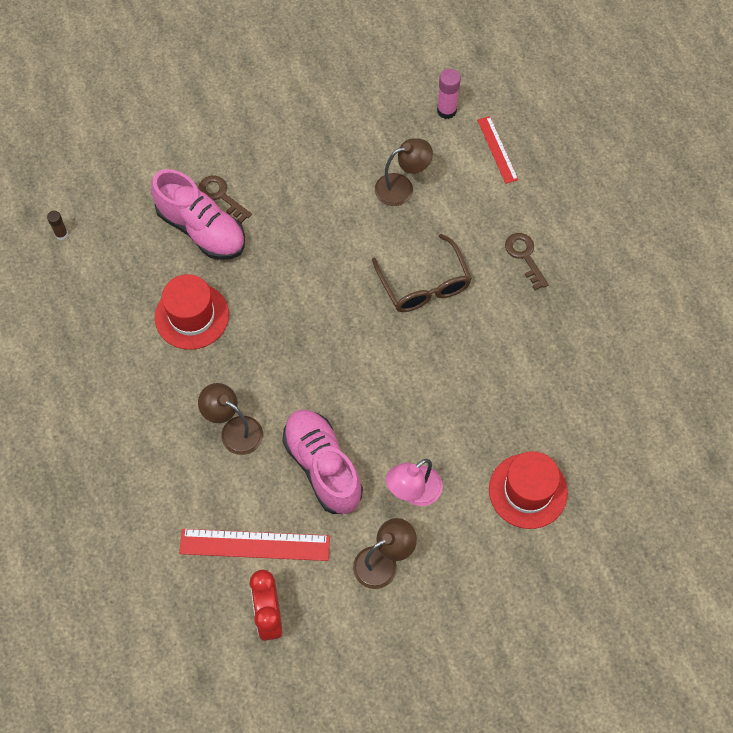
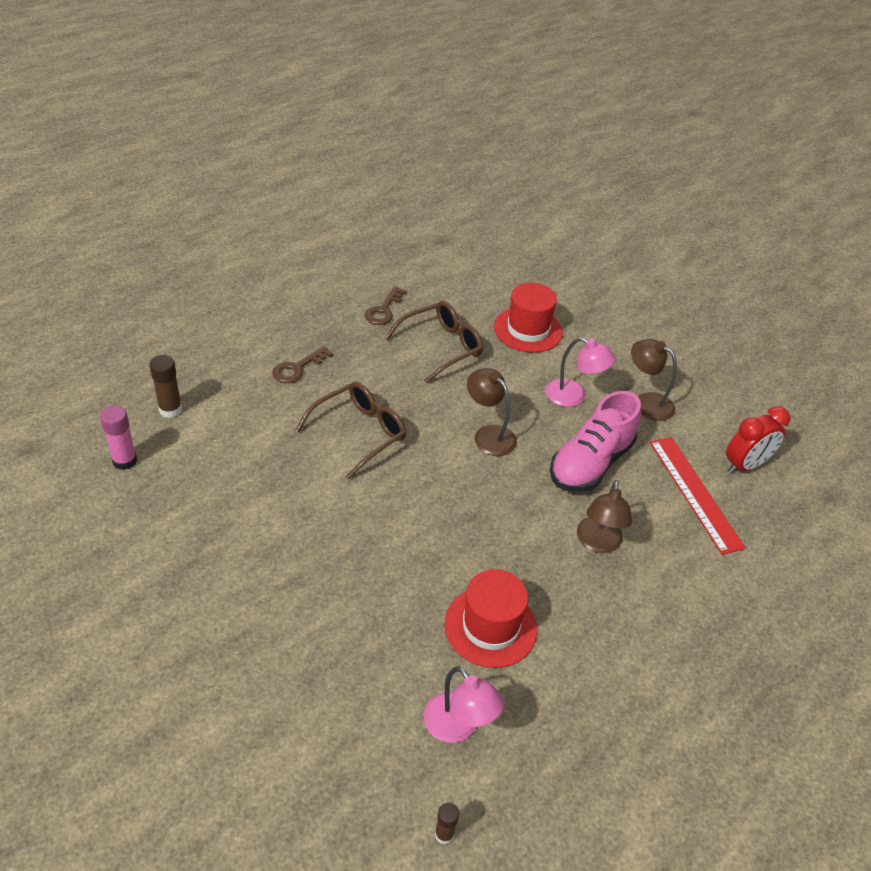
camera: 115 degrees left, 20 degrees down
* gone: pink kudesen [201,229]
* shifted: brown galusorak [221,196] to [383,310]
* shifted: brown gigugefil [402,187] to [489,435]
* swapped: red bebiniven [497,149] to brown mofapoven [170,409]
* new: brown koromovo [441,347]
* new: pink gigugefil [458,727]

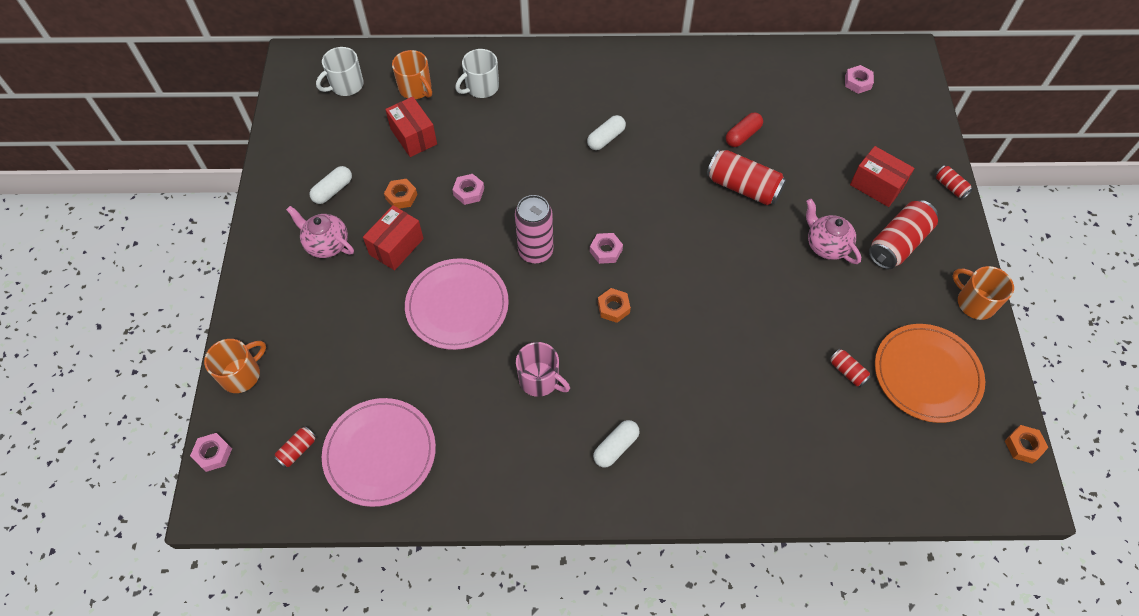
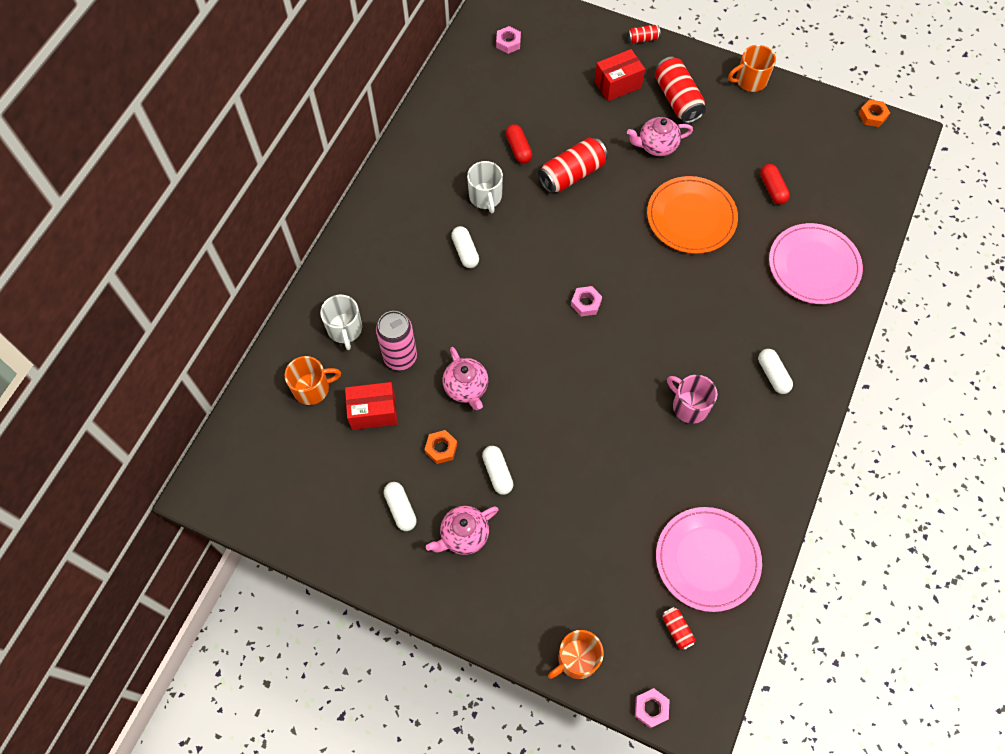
camera: 65 degrees left, 5 degrees up
* rotated: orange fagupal [241,374] = [577,659] 105 degrees counterclockwise
* shifted: white fagupal [346,85] to [485,197]
* swapped: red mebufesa [396,246] to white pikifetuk [497,473]
* shifted: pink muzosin [457,306] to [813,266]
* swapped: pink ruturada [468,192] to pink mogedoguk [466,388]
* shifted: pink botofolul [535,251] to [400,357]
* rotated: pink fagupal [540,380] = [689,406] 105 degrees counterclockwise
* gone: orange ruturada [613,308]
* swapped: red botofolul [847,371] to red pikifetuk [772,189]
* shifted: orange muzosin [927,374] to [691,217]

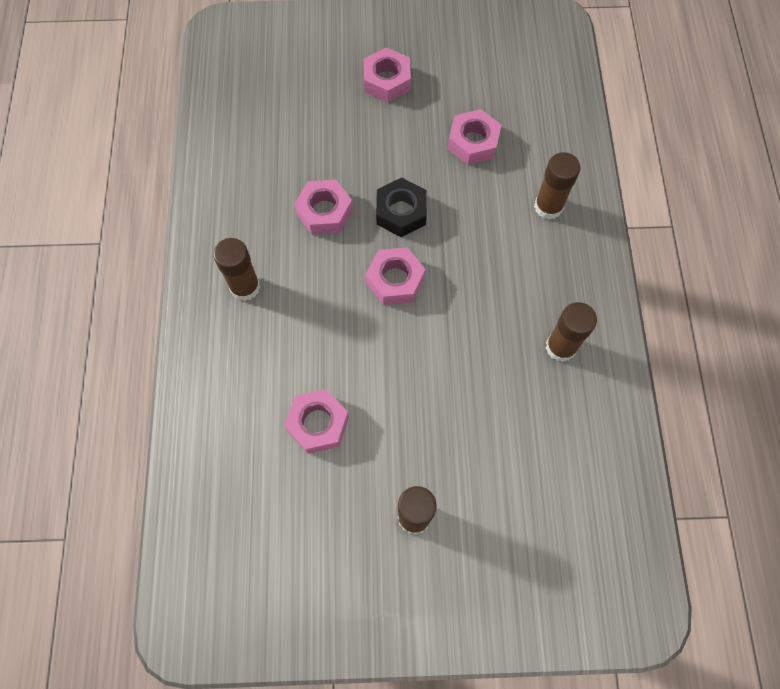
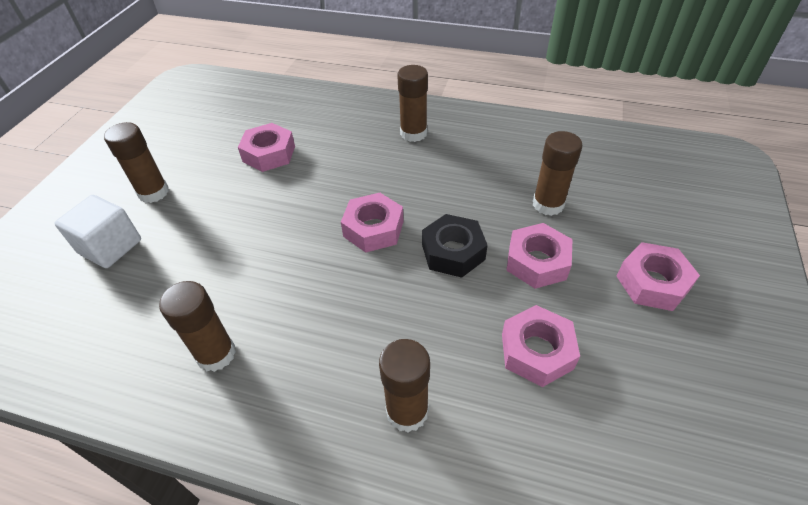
camera: 110 degrees right, 20 degrees down
* shifted: pink ruturada [324,212] to [537,262]
* new: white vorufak [110,247]
* new: brown mofapoven [548,204]

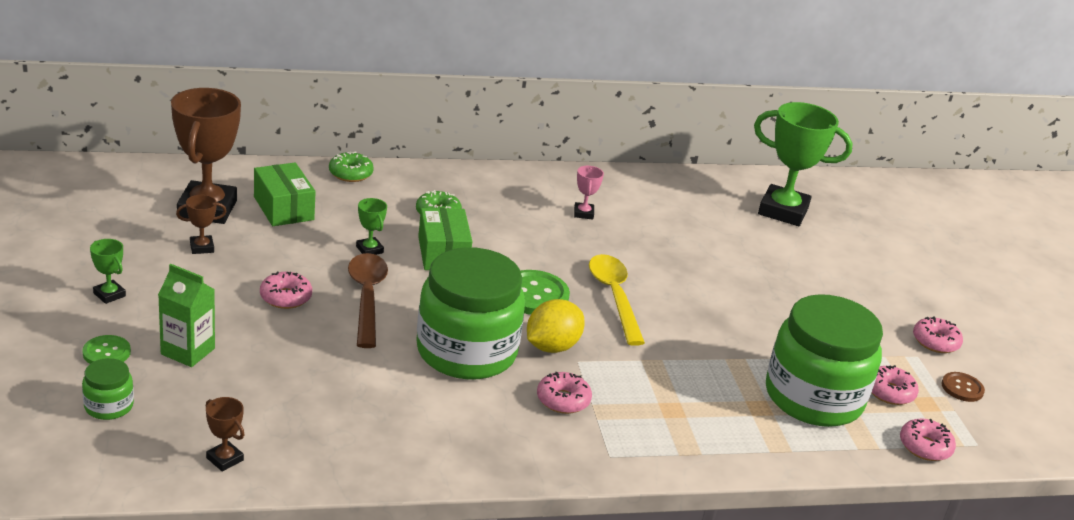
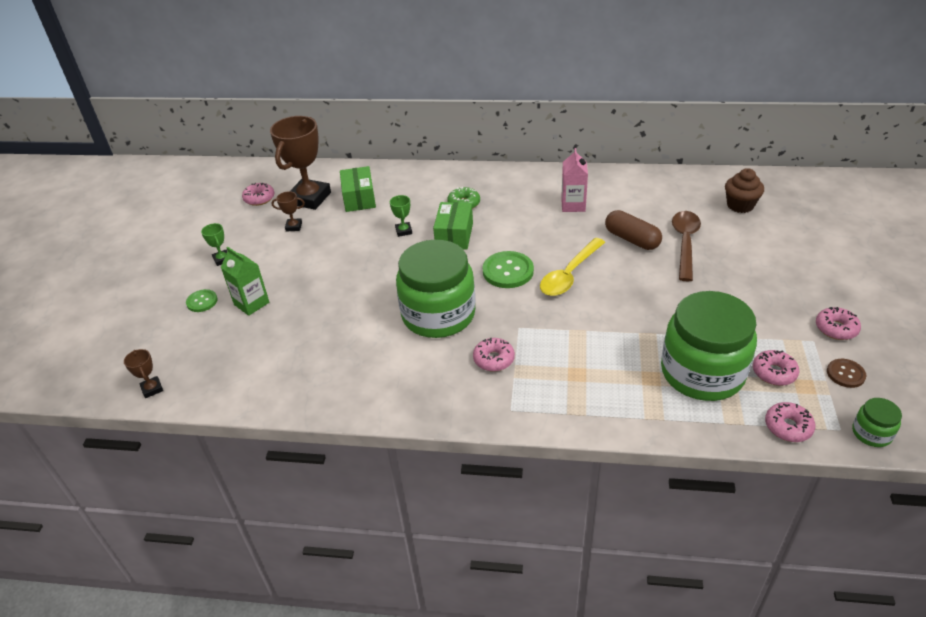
camera: 25 degrees right, 10 degrees up
* shifted: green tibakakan [109,406] to [871,433]
* shifted: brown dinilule [225,459] to [152,389]
* shifted: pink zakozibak [285,297] to [259,198]
* gone: green zakozibak [350,173]
* shifted: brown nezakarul [367,297] to [685,243]
* gone: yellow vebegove [552,347]
* swapped: pink dinilule [583,213] to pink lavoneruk [573,205]
* rotated: yellow nezakarul [614,296] = [569,275] 150 degrees counterclockwise
* swapped: green dinilule [783,211] to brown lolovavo [740,205]
* new: brown pikifetuk [632,239]

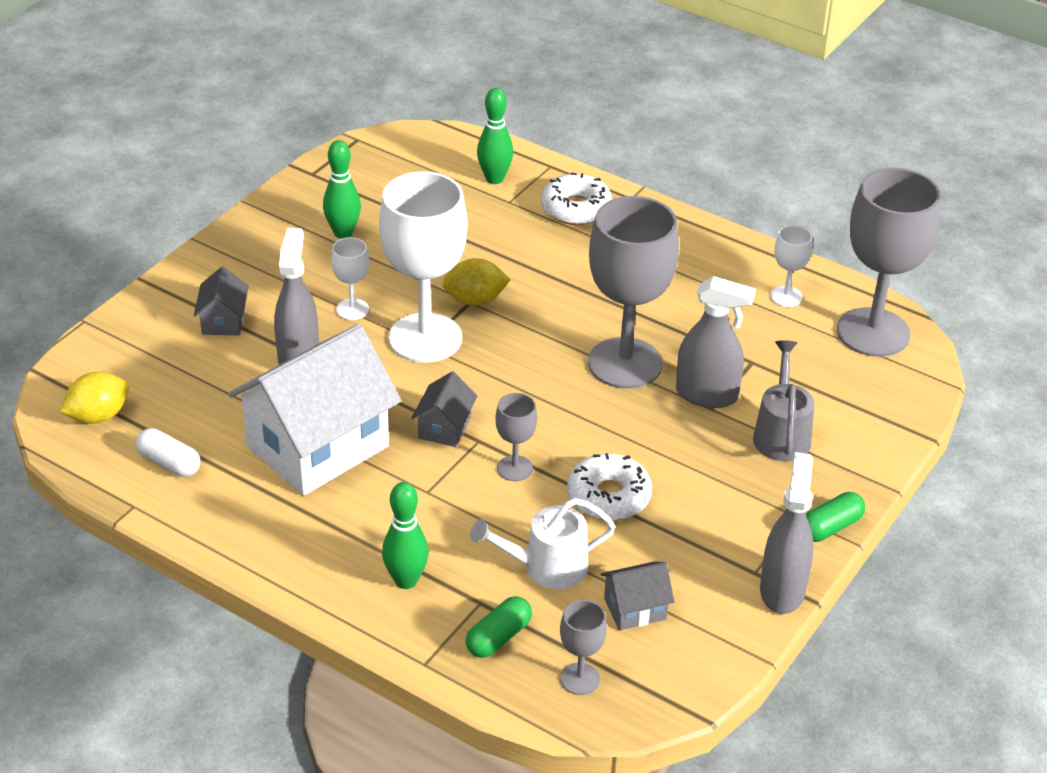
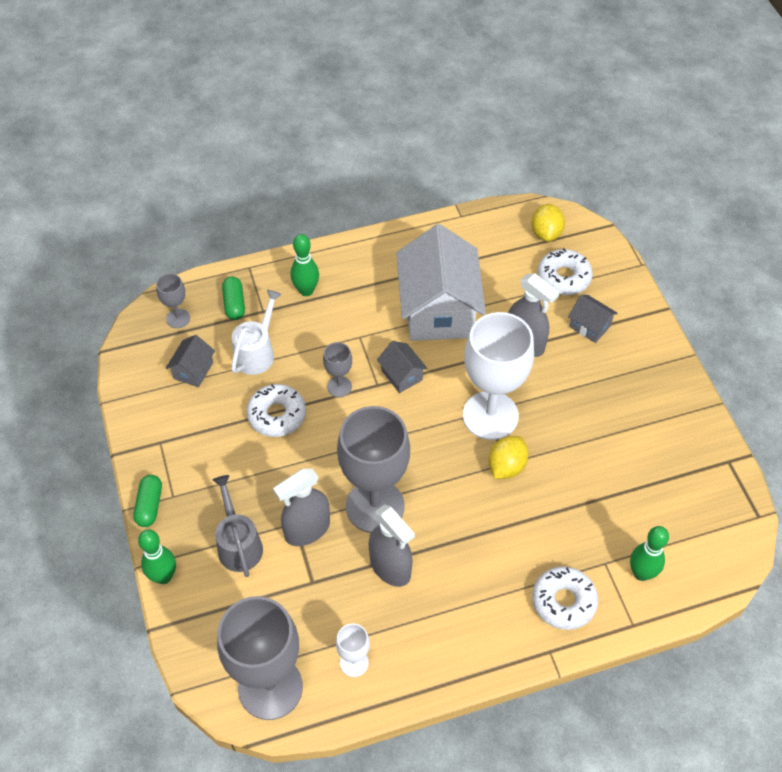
camera: 130 degrees right, 15 degrees up
* gone: white pikifetuk [169,463]
* shifted: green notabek [343,233] to [163,576]
* gone: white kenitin [352,309]
* rotated: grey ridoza [781,433] = [238,544] 150 degrees counterclockwise
* shifted: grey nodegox [782,590] to [390,567]
* new: white zakozibak [563,277]

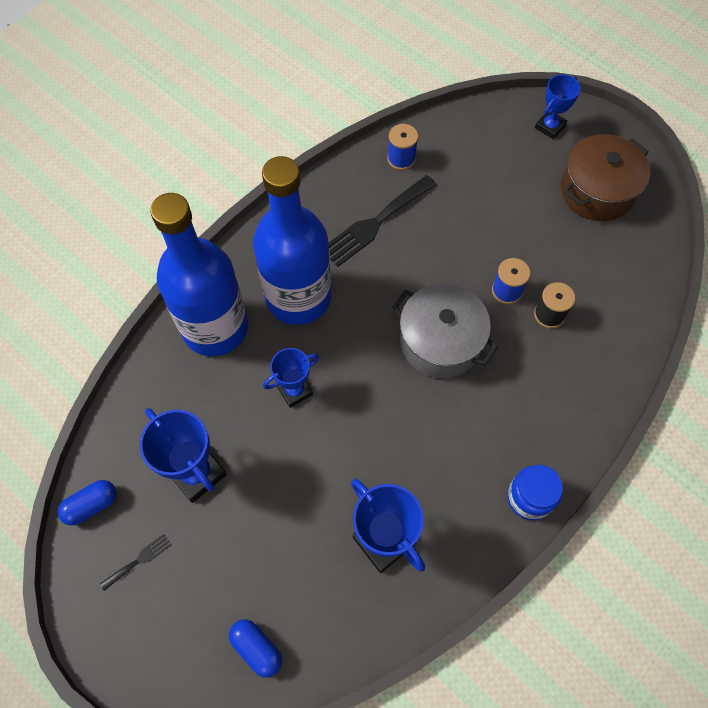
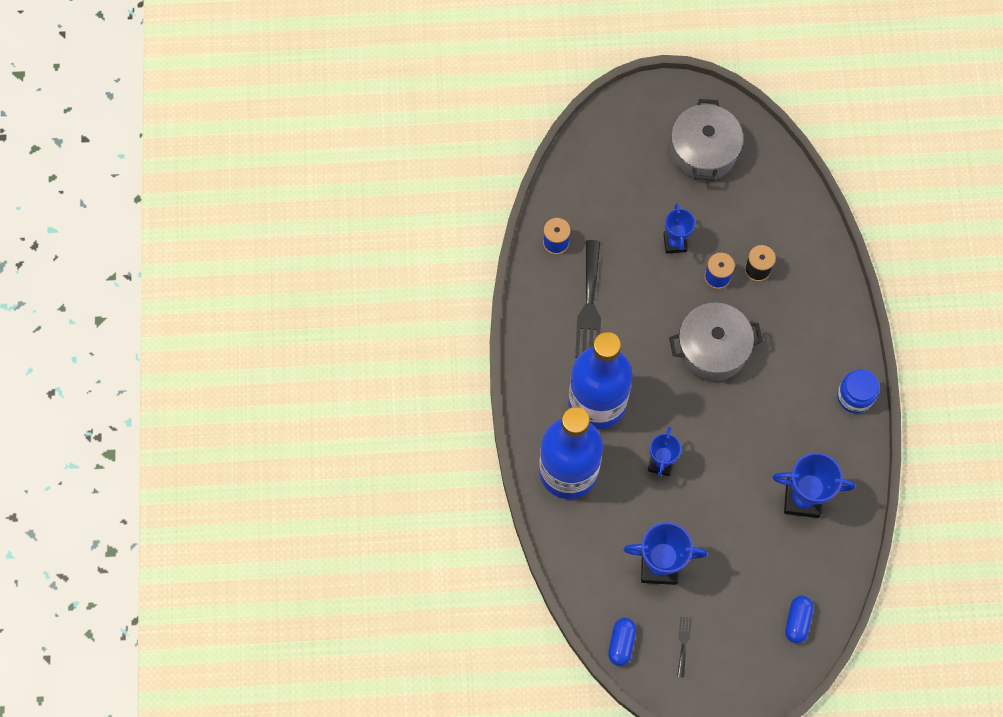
camera: 45 degrees left, 5 degrees up
* rotated: blue pikifetuk [257,648] = [797,621] 75 degrees counterclockwise
* shifted: blue dinilule [550,127] to [675,243]
* repainted: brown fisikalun [597,191] to grey fisikalun [703,151]

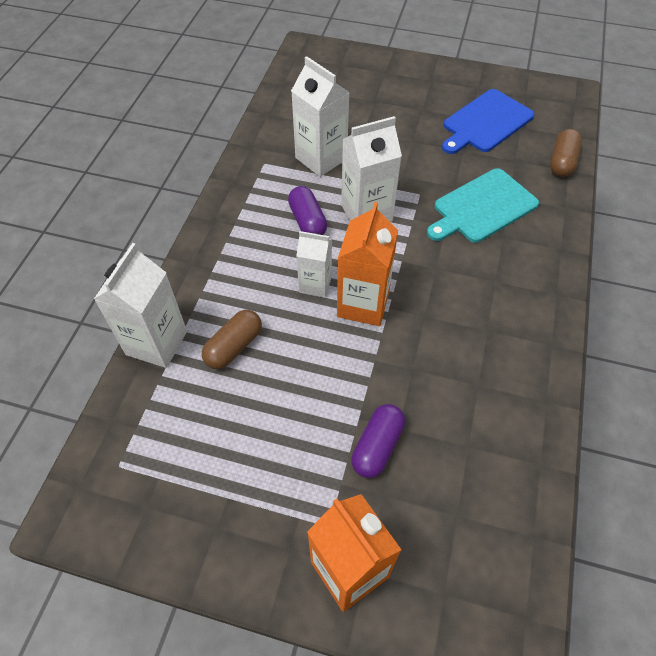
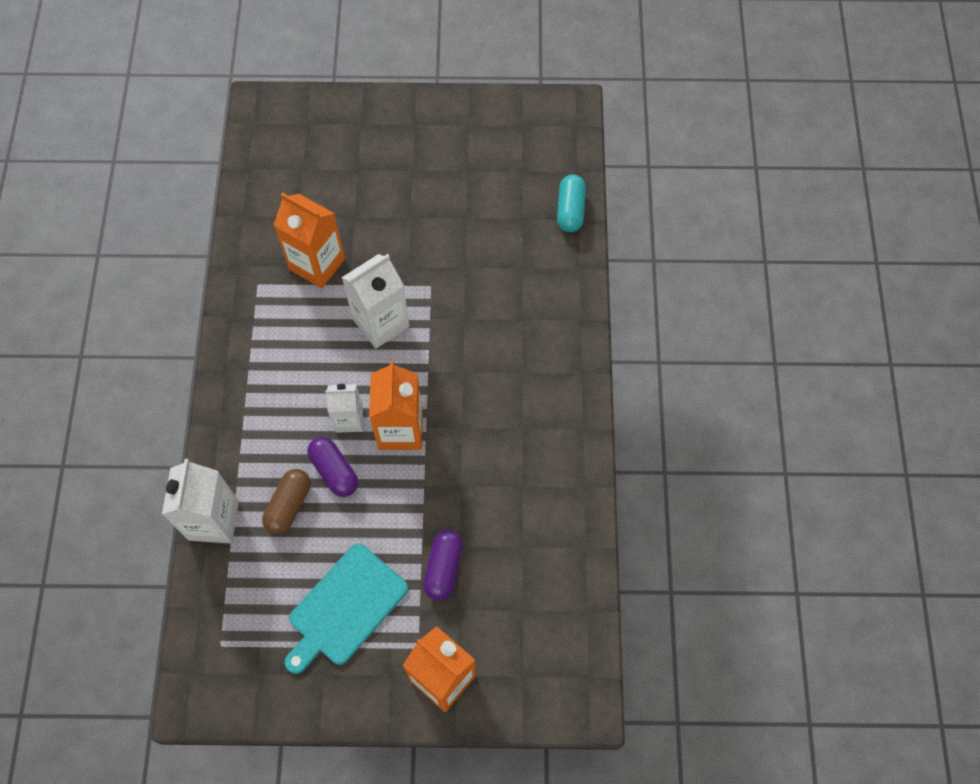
camera: 15 degrees left, 10 degrees up
* shifted: purple pikifetuk [307,221] to [334,471]
* repainted: white lavoneruk [321,159] to orange lavoneruk [317,264]
* shifted: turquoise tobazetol [482,207] to [345,608]
* gone: blue tobazetol [485,123]
* repainted: brown pikifetuk [561,162] to turquoise pikifetuk [570,210]

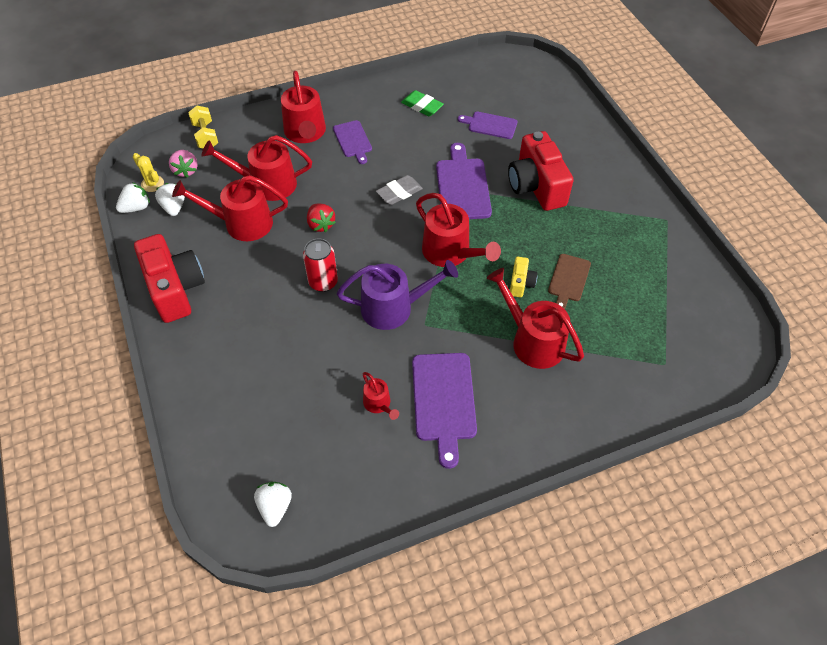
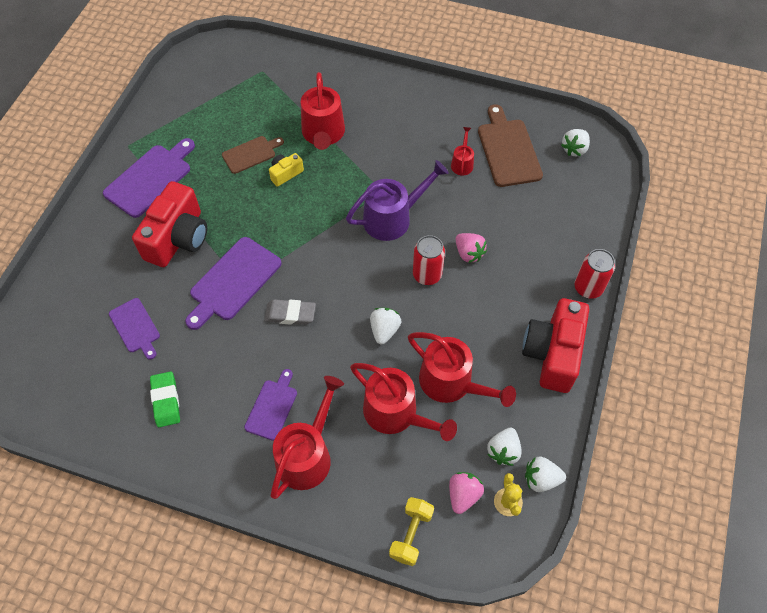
camera: 140 degrees left, 5 degrees up
* repainted: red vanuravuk [321,225] to white vanuravuk [384,330]
* rotated: purple ridoza [393,308] = [392,218] 120 degrees clockwise
* shifted: purple tobazetol [444,401] to [150,178]
* gone: red ridoza [450,252]
* new: pink vanuravuk [468,253]
* new: brown tobazetol [508,150]
* new: red botofolul [588,288]

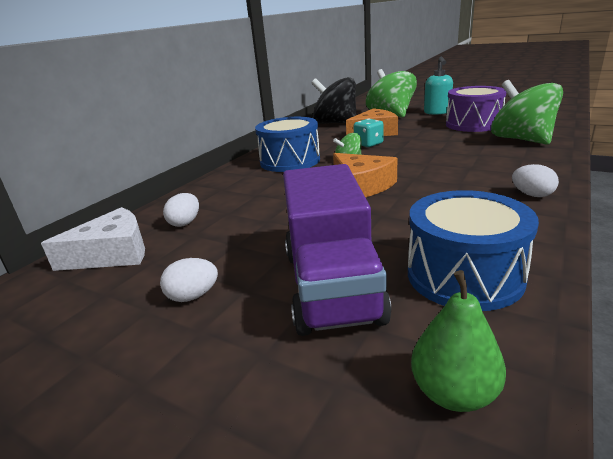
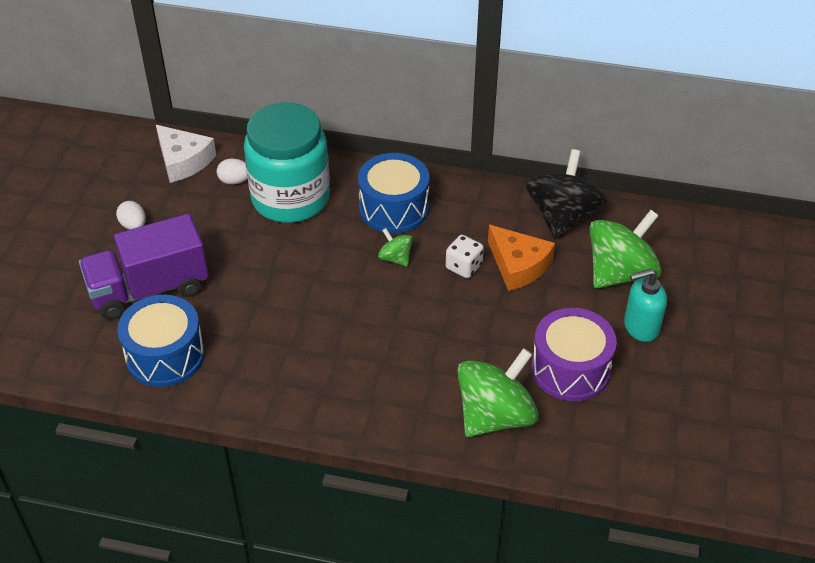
camera: 70 degrees right, 20 degrees up
* gone: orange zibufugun [362,185]
* repainted: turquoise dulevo [368,144] to white dulevo [464,266]
* gone: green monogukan [453,393]
* gone: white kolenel [532,195]
* new: turquoise tibakakan [290,198]

